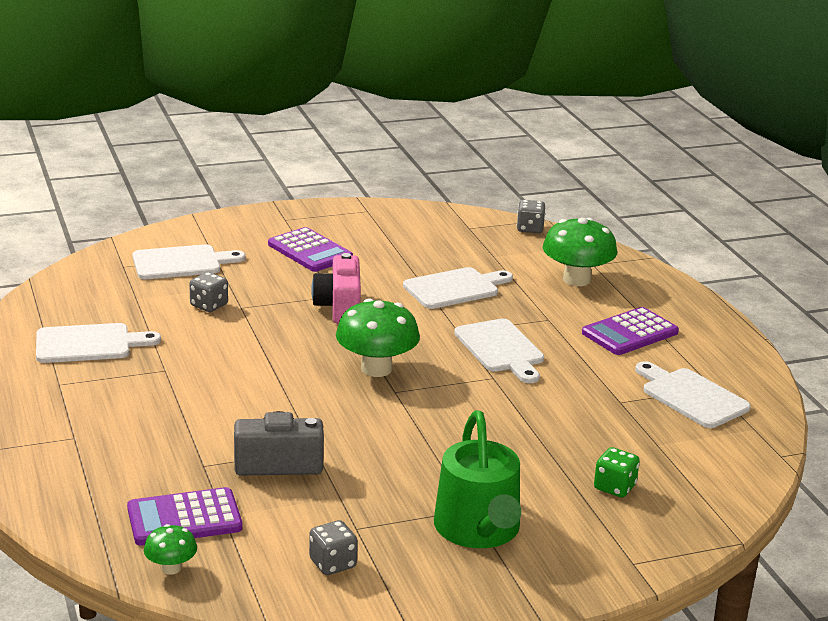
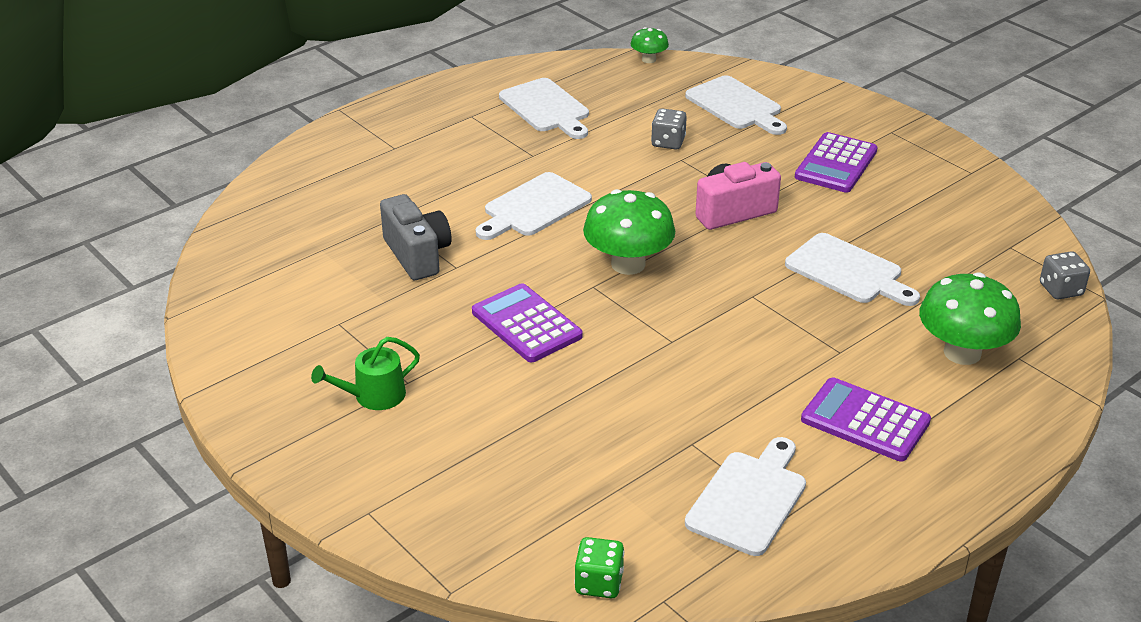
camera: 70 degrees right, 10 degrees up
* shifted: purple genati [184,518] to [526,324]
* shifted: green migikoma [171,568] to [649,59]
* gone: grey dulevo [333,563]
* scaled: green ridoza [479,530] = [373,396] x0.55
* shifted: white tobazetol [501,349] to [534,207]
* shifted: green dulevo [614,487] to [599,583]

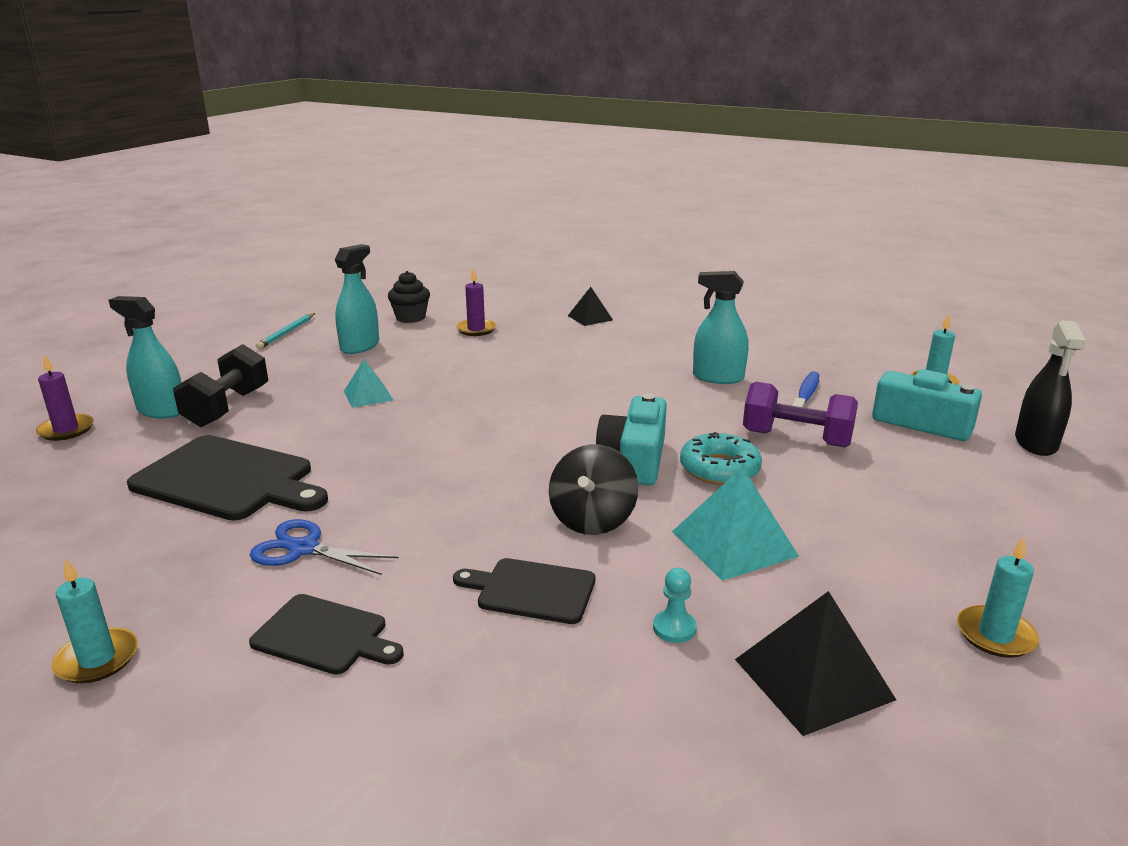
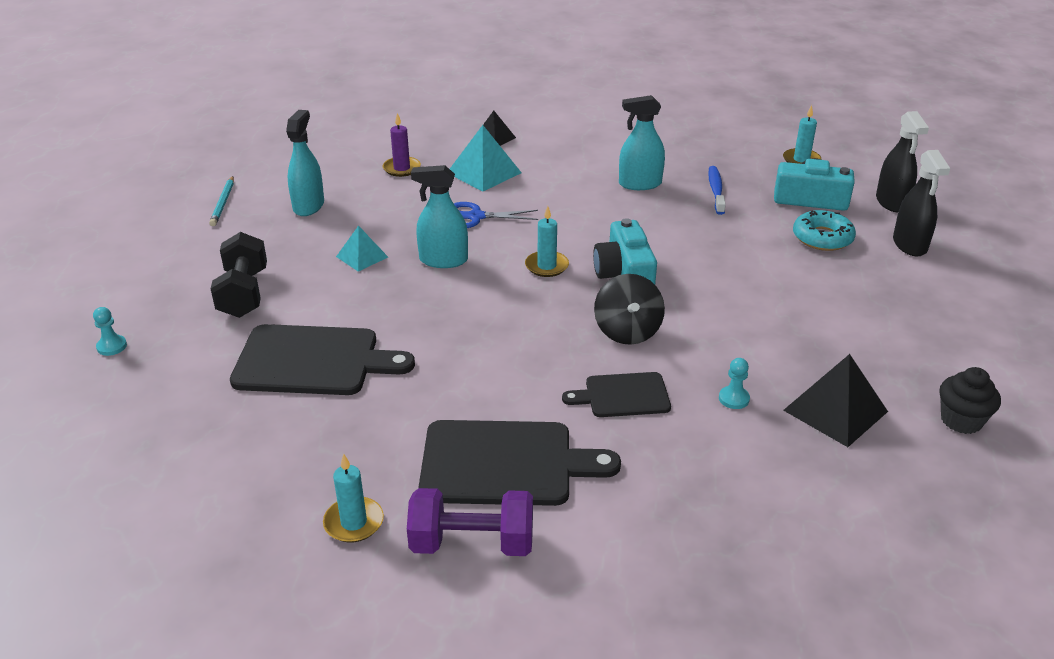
camera: 20 degrees left, 10 degrees up
* swapped: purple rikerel [66,430] to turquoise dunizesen [112,346]
* shifted: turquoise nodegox [161,410] to [443,260]
* scaled: black tobazetol [324,635] = [504,463] x1.73
* shifted: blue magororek [303,549] to [475,217]
* shifted: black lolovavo [410,318] to [961,420]
* shifted: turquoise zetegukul [734,543] to [484,172]
* shifted: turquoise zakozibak [719,469] to [822,238]
* shifted: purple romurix [796,439] to [472,543]
* shifted: turquoise rikerel [995,635] to [546,266]
* new: black nodegox [909,245]

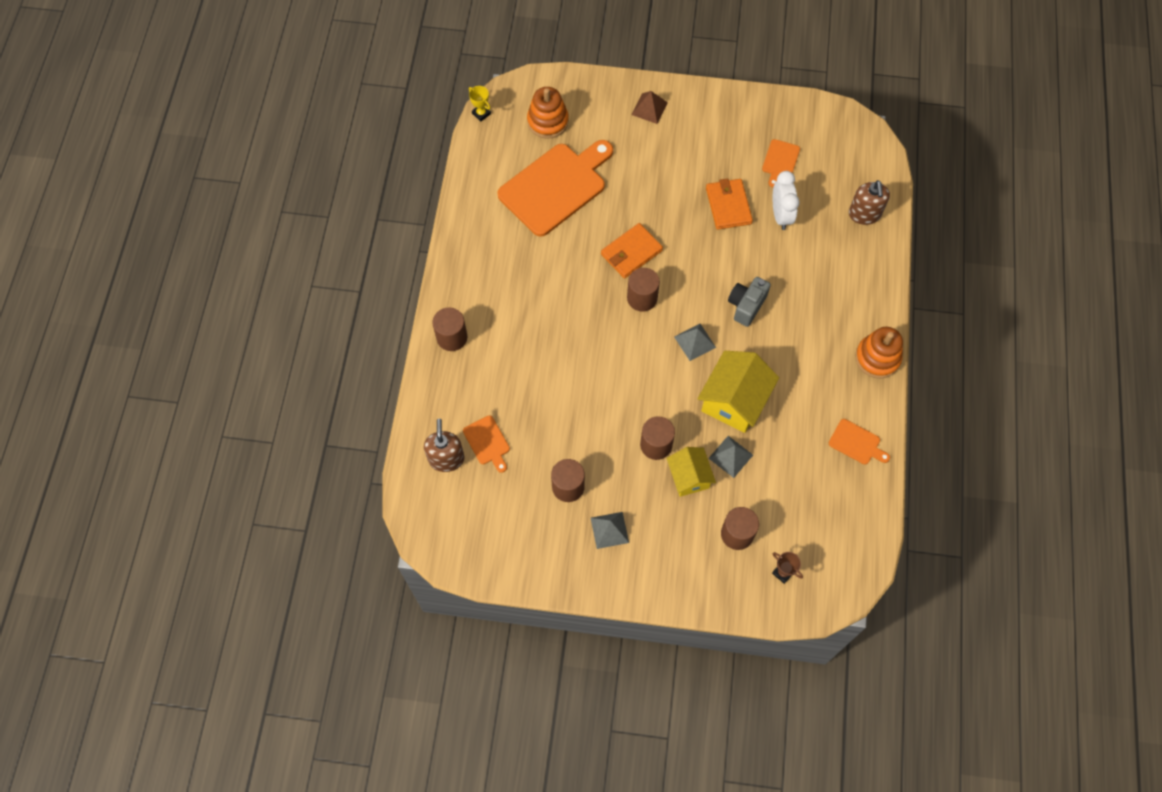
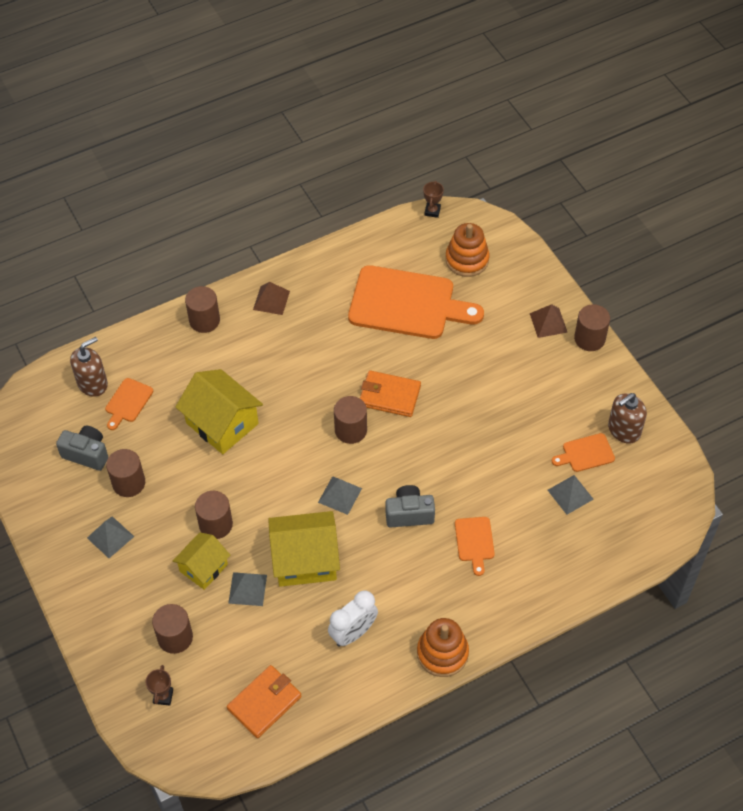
camera: 55 degrees right, 10 degrees down
* repainted: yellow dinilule [481,113] to brown dinilule [432,211]
* shifted: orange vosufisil [728,206] to [264,702]
* shifted: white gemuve [781,215] to [353,633]
* shifted: orange tobazetol [856,443] to [474,542]
* shifted: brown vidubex [864,214] to [624,430]
* new: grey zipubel [87,454]
* new: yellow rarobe [222,423]
* new: brown zetegukul [271,300]
* new: grey zetegukul [570,494]
* new: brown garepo [589,339]

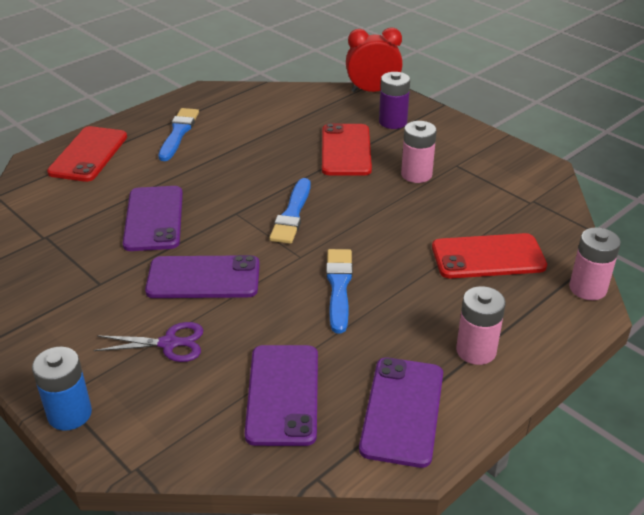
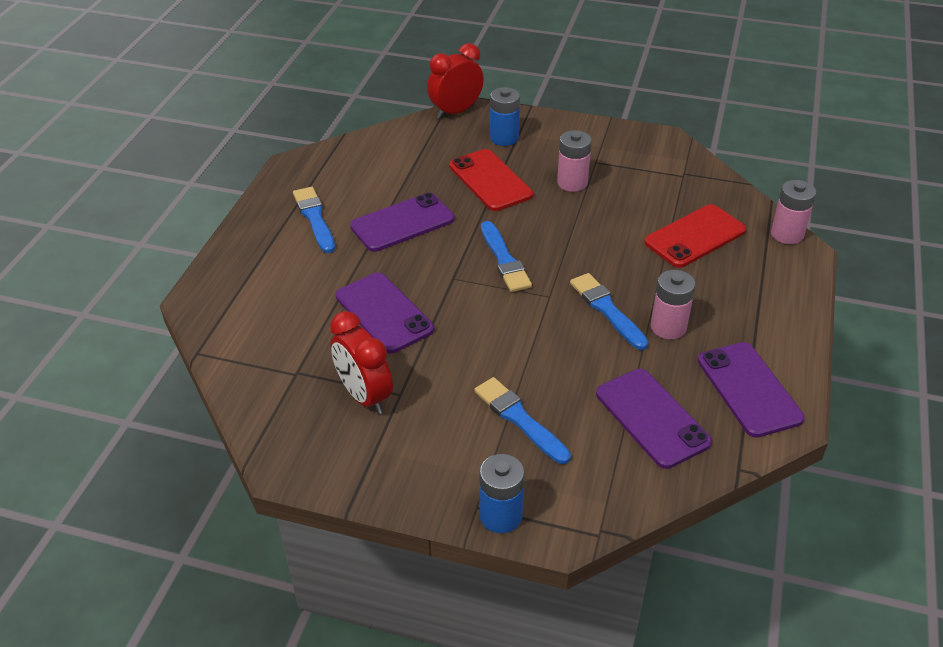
camera: 30 degrees left, 5 degrees up
* gone: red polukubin [88,154]
* swapped: purple magororek [169,343] to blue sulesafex [519,419]
* shifted: purple polukubin [203,278] to [402,223]
* repainted: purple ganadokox [393,122] to blue ganadokox [504,138]
* shifted: pink ganadokox [476,350] to [668,327]
* new: red gemuve [364,396]

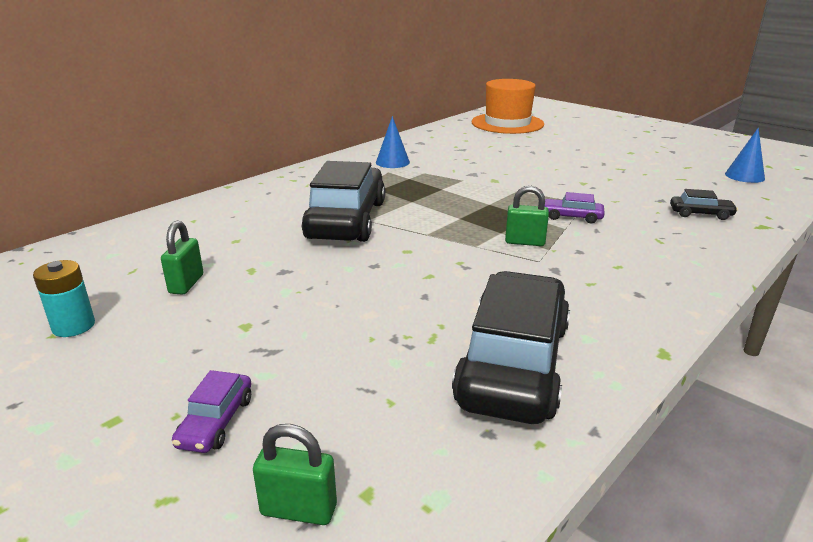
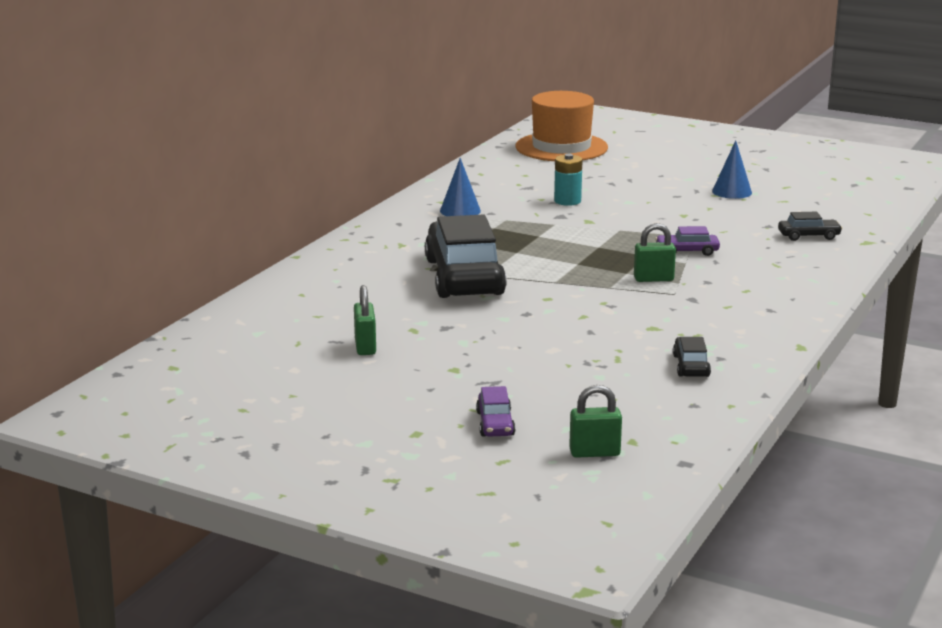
camera: 15 degrees left, 5 degrees down
* shifted: turquoise ganadokox [73,326] to [567,201]
* scaled: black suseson [514,363] = [691,366] x0.42
* shifted: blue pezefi [744,176] to [732,192]

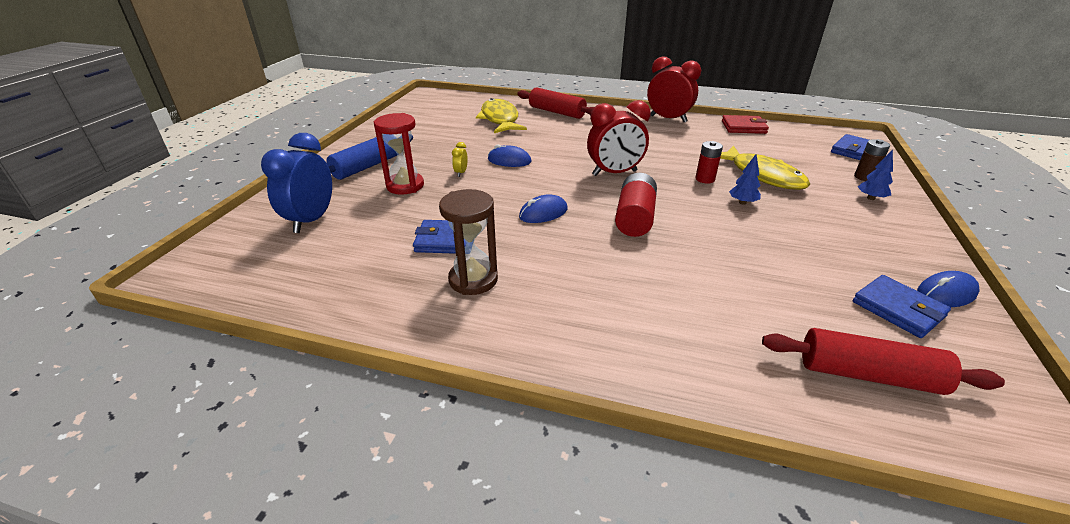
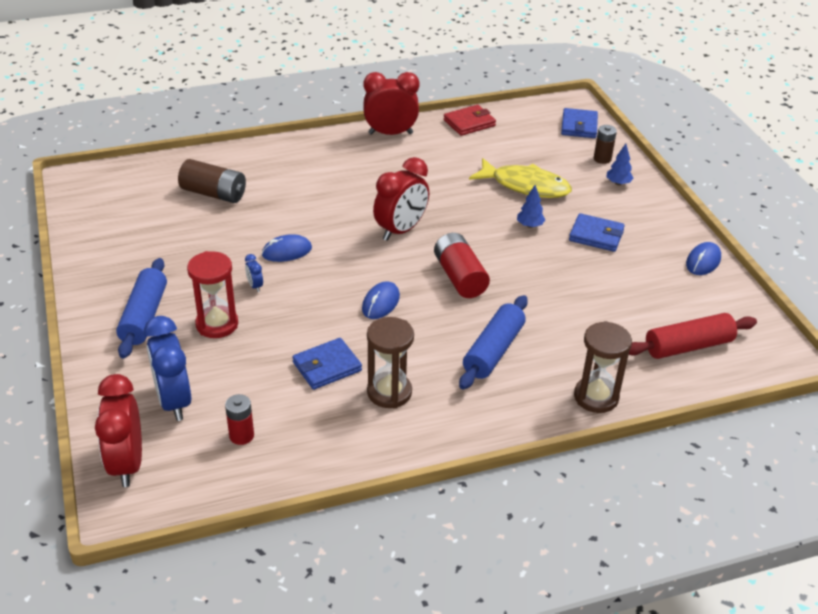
camera: 35 degrees left, 5 degrees up
* repainted: yellow gemuve [461,173] to blue gemuve [255,286]
* swapped: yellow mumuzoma [500,119] to brown ganadokox [214,193]
* gone: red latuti [556,112]
* shifted: red ganadokox [705,179] to [241,435]
* shifted: blue vosufisil [898,309] to [596,235]
* new: red gemuve [127,464]
* new: blue latuti [493,351]
* new: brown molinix [596,397]

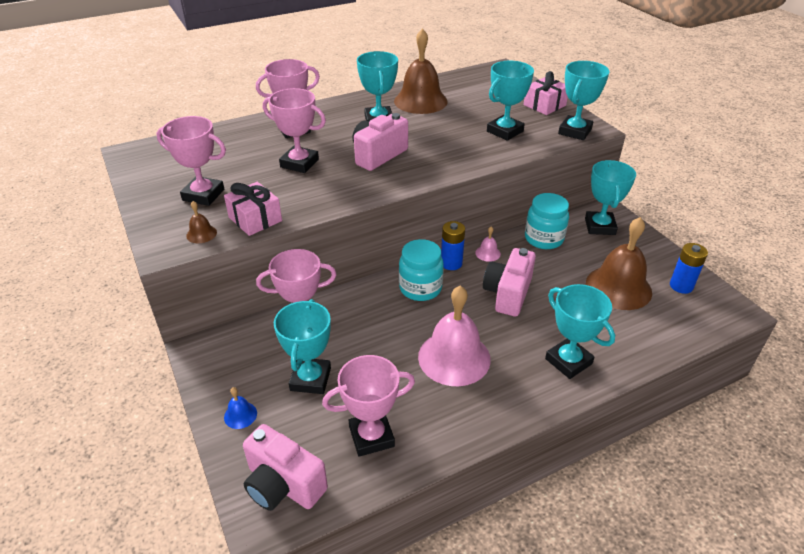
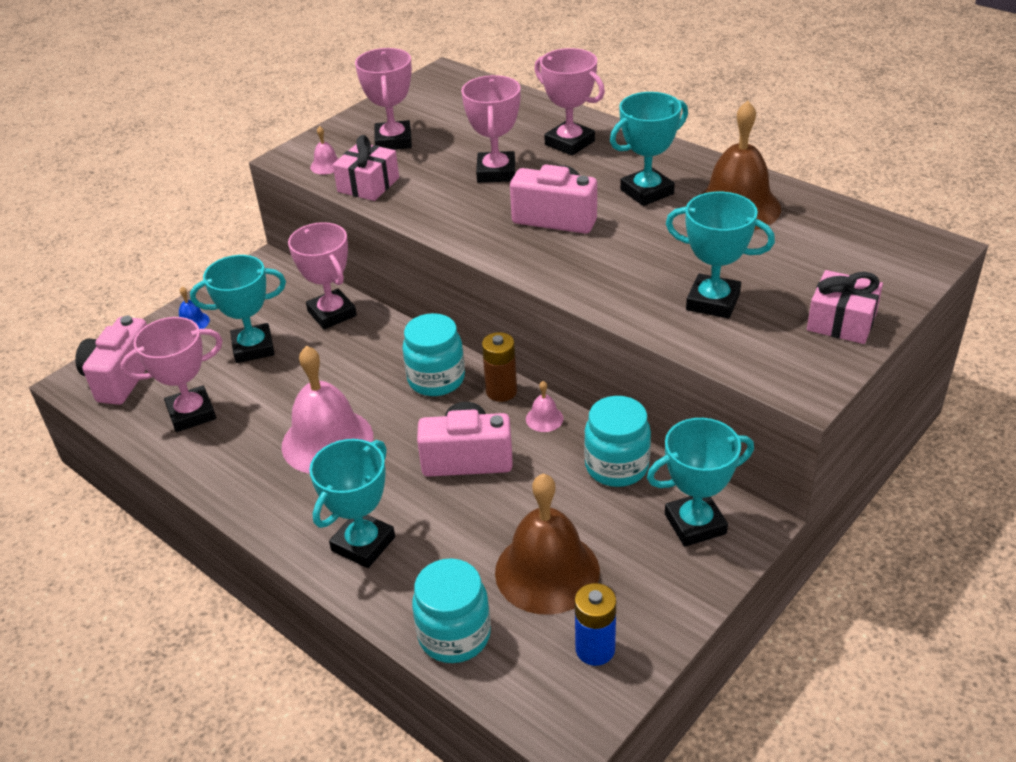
camera: 70 degrees right, 0 degrees up
* repainted: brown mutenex [201,234] to pink mutenex [326,165]
* rotated: pink dinilule [371,436] = [191,413] 75 degrees counterclockwise
* repainted: blue ganadokox [451,263] to brown ganadokox [501,391]
* gone: turquoise dinilule [575,131]
* new: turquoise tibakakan [454,635]

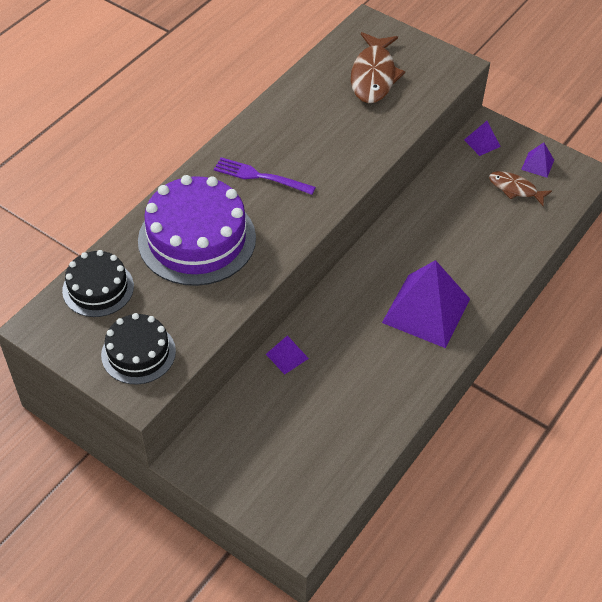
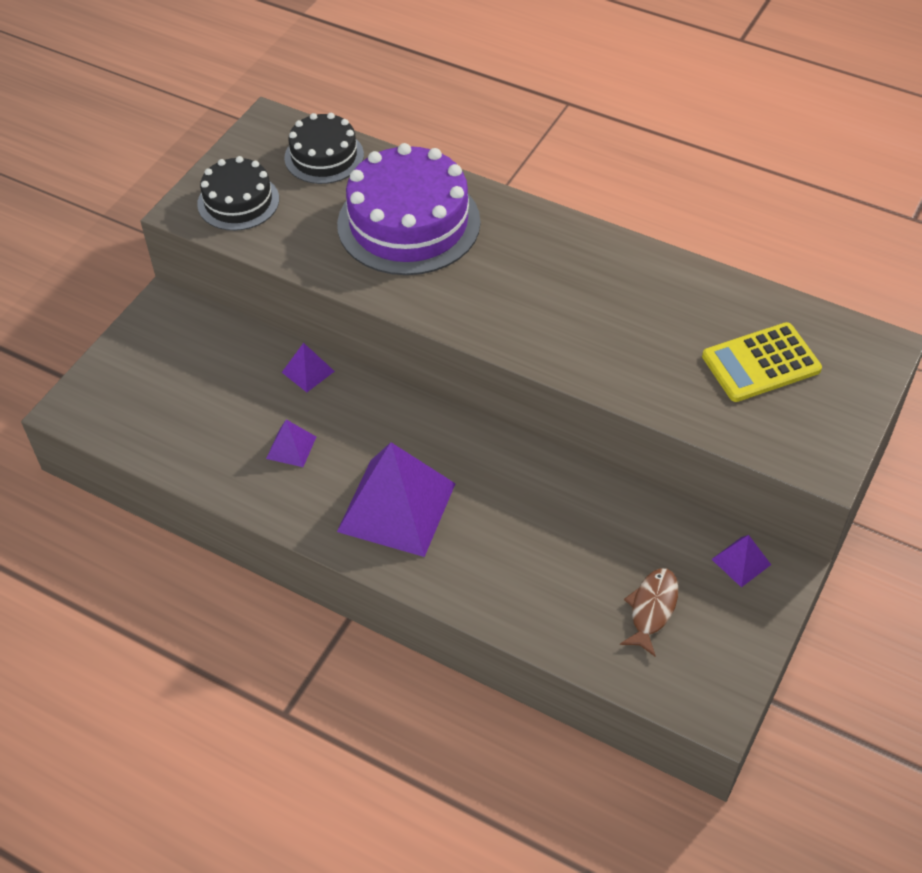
camera: 85 degrees right, 0 degrees up
* gone: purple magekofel [259,176]
* swapped: brown mumuzoma [373,76] to yellow genati [761,363]
* shifted: purple zetegukul [537,164] to [291,447]

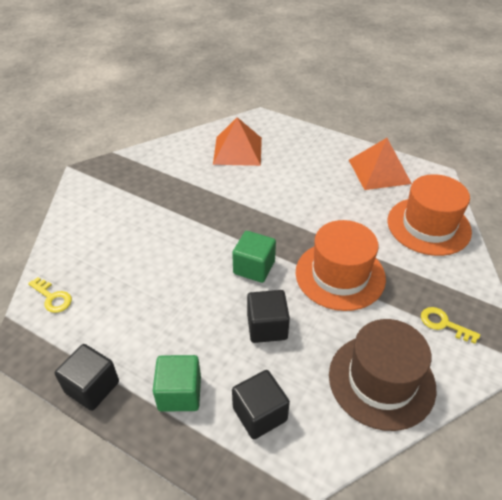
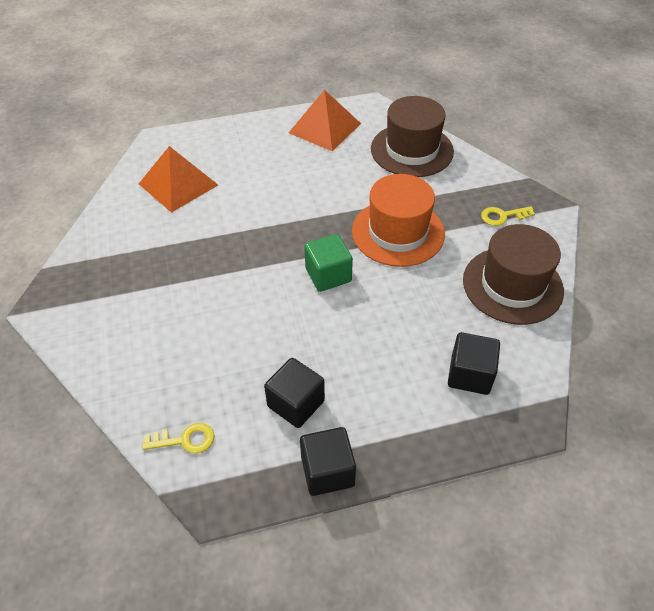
camera: 45 degrees left, 5 degrees up
* gone: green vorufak [179,393]
* shifted: black vorufak [267,327] to [296,403]
* repainted: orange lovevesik [428,226] to brown lovevesik [412,150]

